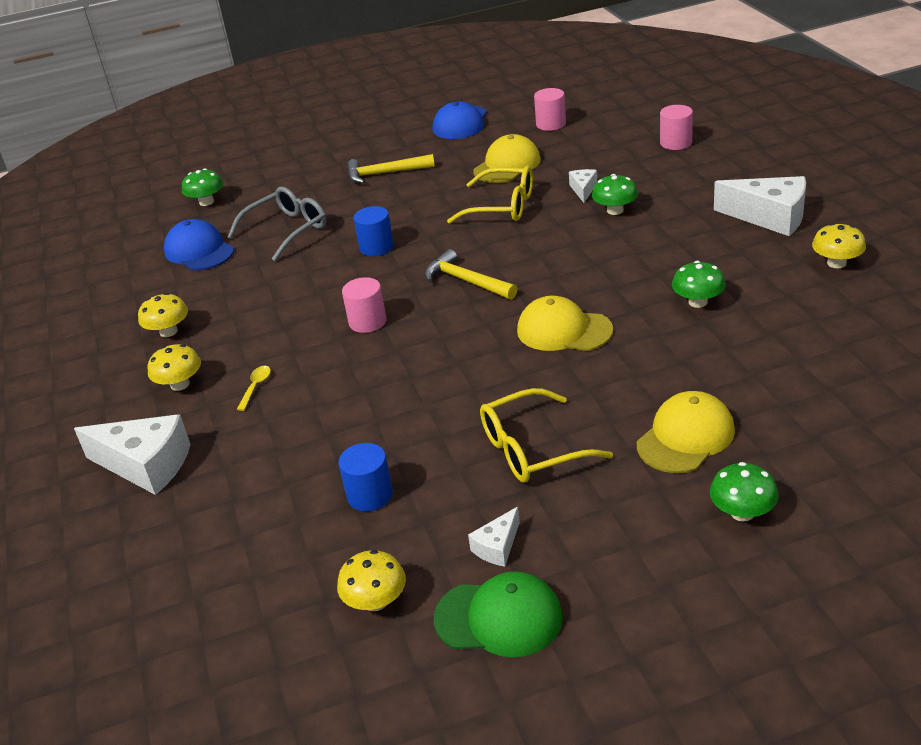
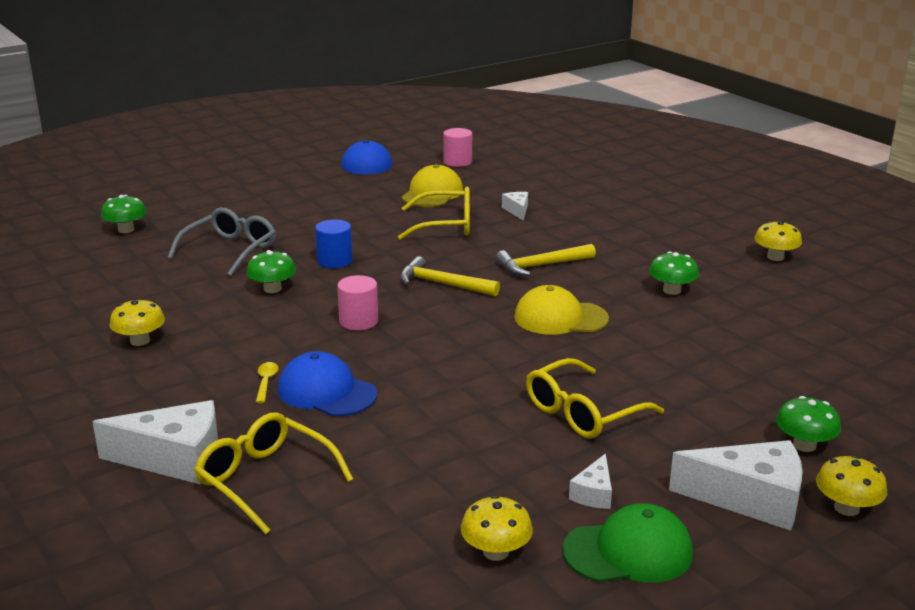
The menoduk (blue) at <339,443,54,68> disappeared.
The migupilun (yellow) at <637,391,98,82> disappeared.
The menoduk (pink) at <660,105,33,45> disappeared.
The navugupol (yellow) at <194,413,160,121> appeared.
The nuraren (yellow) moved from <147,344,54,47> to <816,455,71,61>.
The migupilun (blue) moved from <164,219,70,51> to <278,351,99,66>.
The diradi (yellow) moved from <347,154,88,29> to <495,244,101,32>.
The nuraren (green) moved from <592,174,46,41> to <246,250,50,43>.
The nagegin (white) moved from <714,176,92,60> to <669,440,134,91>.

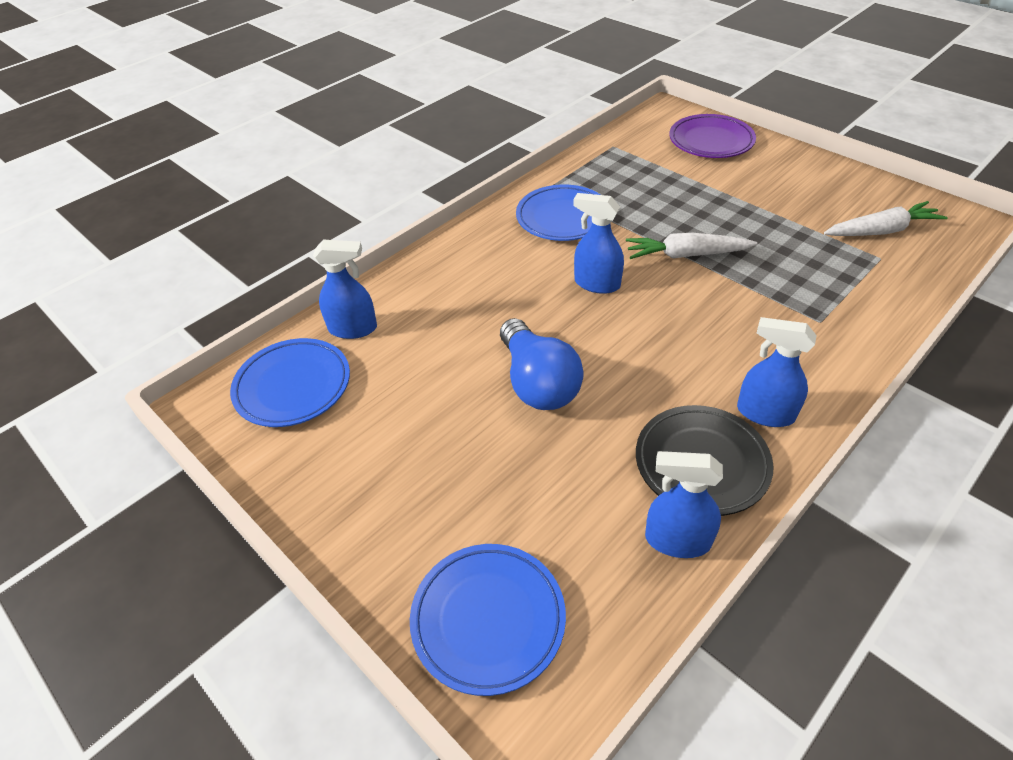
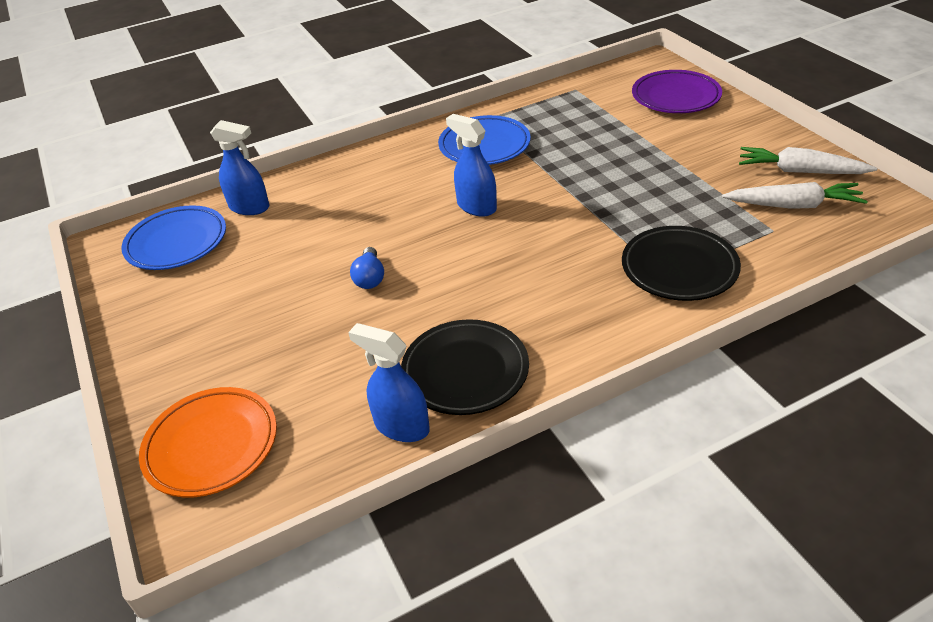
The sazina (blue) at <737,317,80,110> disappeared.
The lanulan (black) at <622,226,119,75> appeared.
The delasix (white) moved from <626,233,131,26> to <739,147,139,27>.
The lanulan (blue) at <410,544,156,152> became the lanulan (orange) at <139,387,138,111>.
The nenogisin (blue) at <500,318,84,92> changed to 0.51 times the size.

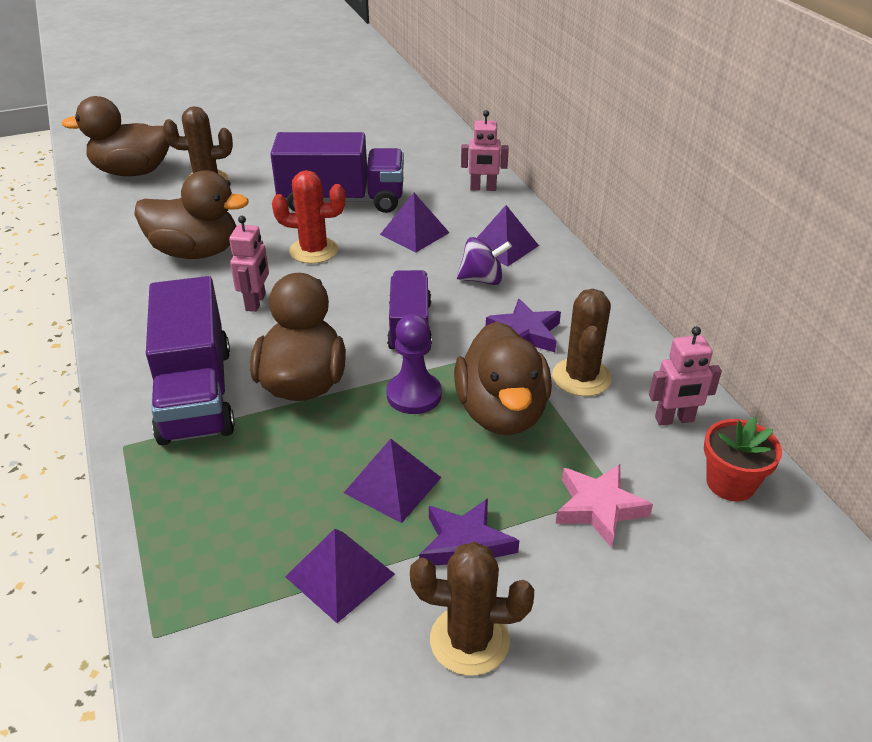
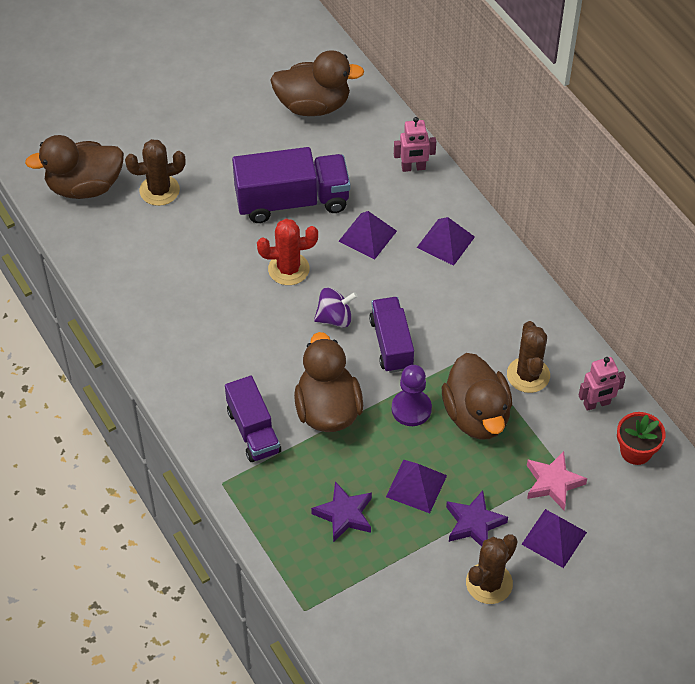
The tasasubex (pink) at <229,216,40,96> disappeared.
The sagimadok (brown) moved from <134,171,115,88> to <270,50,94,66>.
The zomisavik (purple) moved from <285,529,110,94> to <521,509,66,59>.
The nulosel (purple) moved from <457,237,55,48> to <314,288,44,39>.
The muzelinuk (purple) moved from <486,299,75,53> to <311,481,61,62>.
The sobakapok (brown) at <410,542,124,134> turned 45 degrees counterclockwise.
The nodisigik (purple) at <146,276,89,169> changed to 0.64 times the size.

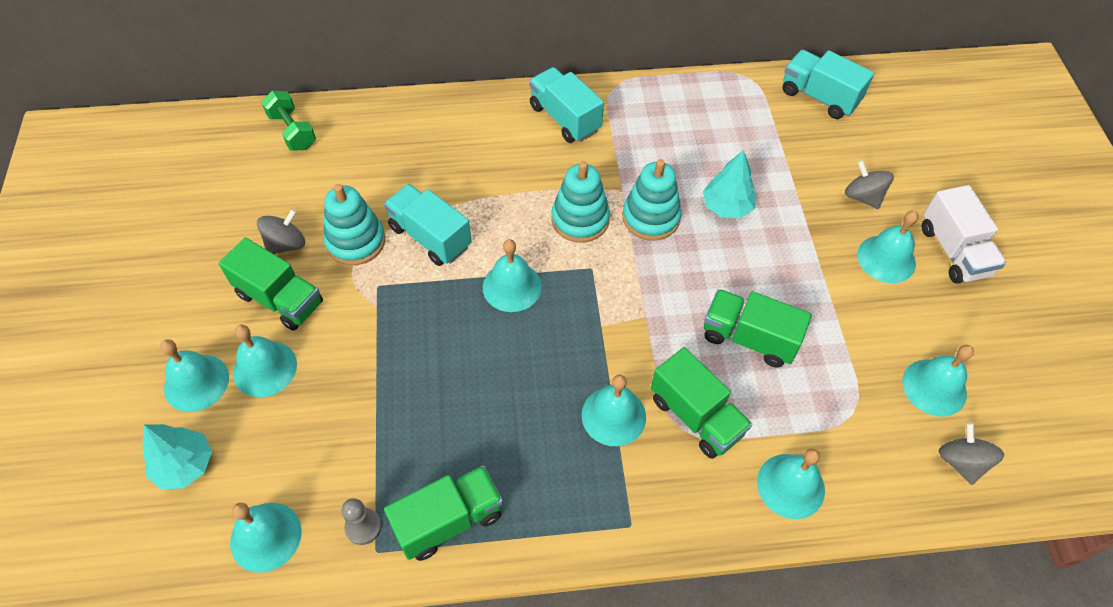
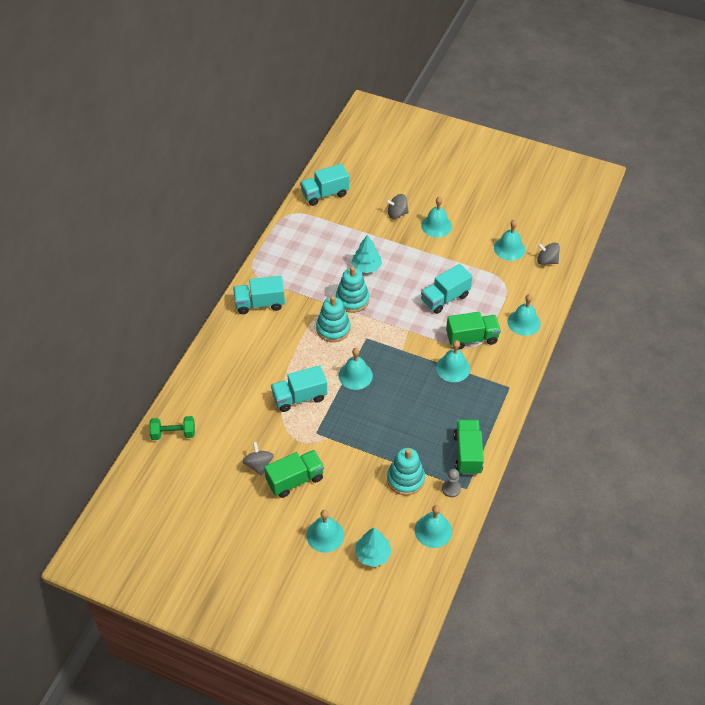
The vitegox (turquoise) at <233,325,64,72> disappeared.
The nodisigik (white) at <922,185,84,98> disappeared.
The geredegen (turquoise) moved from <323,184,62,81> to <387,448,38,47>.
The nodisigik (green) at <704,289,108,79> became the nodisigik (turquoise) at <421,264,52,50>.

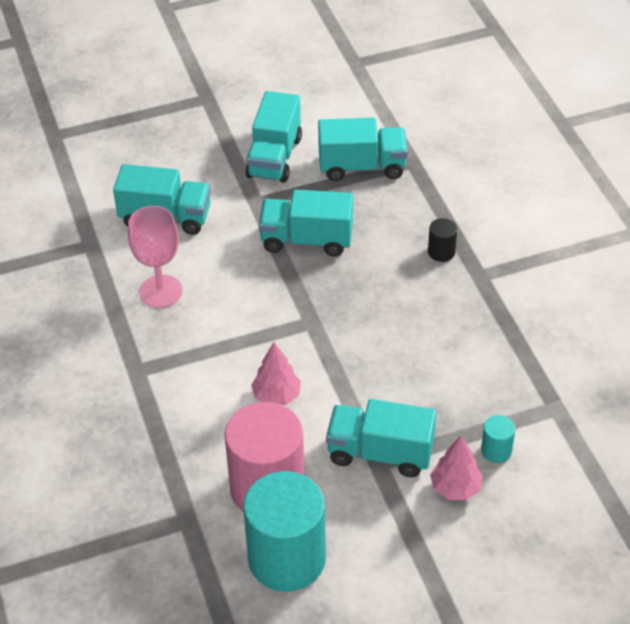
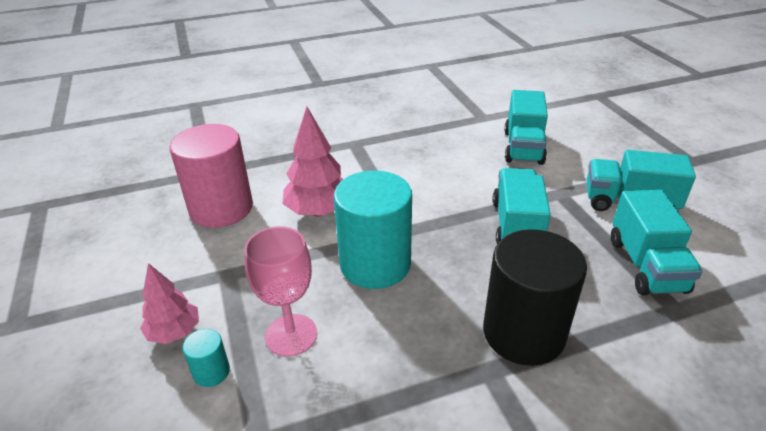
The nodisigik (turquoise) at <326,399,110,78> disappeared.
The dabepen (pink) moved from <128,206,55,102> to <244,226,73,131>.
The menoduk (turquoise) moved from <243,471,83,121> to <334,171,78,118>.
The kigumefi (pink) at <251,342,50,63> changed to 1.55 times the size.
The menoduk (black) at <428,218,29,44> changed to 2.38 times the size.

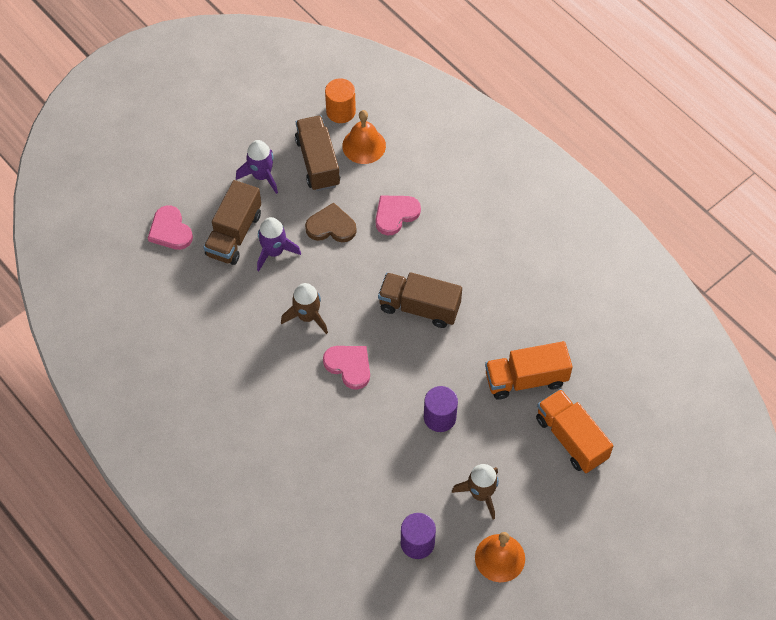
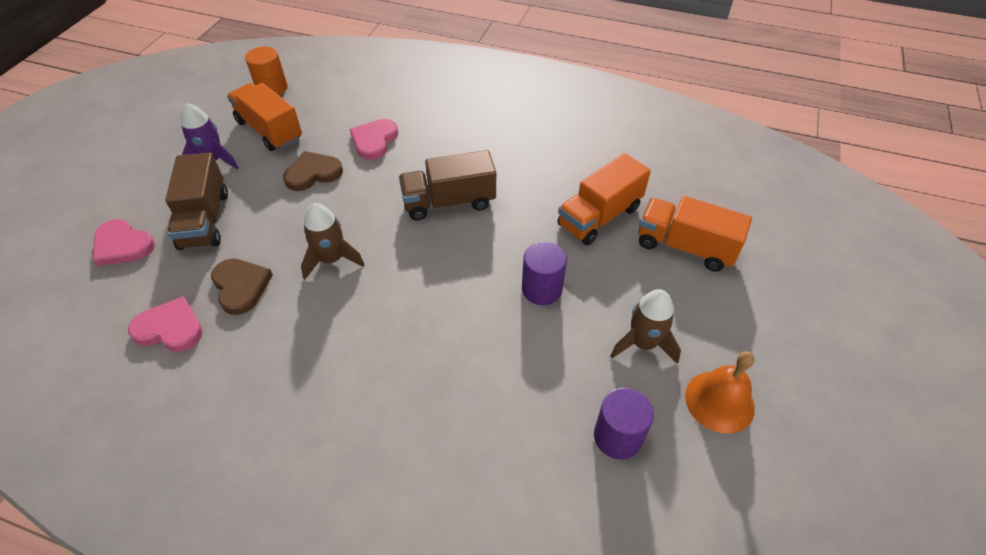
The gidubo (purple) at <257,217,44,54> disappeared.
The vitegox (orange) at <342,110,44,54> disappeared.
The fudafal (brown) at <211,259,62,56> appeared.
The fudafal (pink) moved from <323,346,47,44> to <128,296,75,56>.
The nodisigik (brown) at <295,115,45,76> became the nodisigik (orange) at <227,83,75,68>.

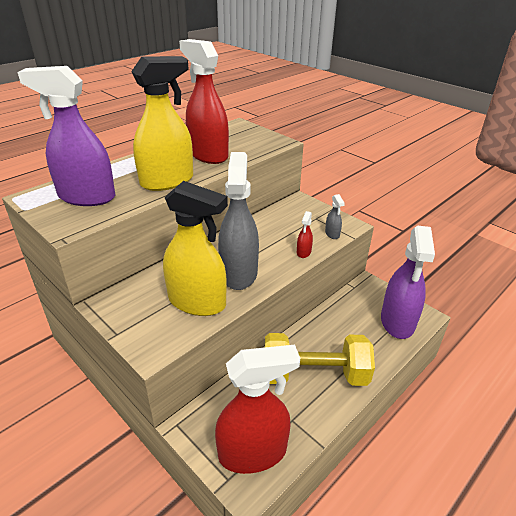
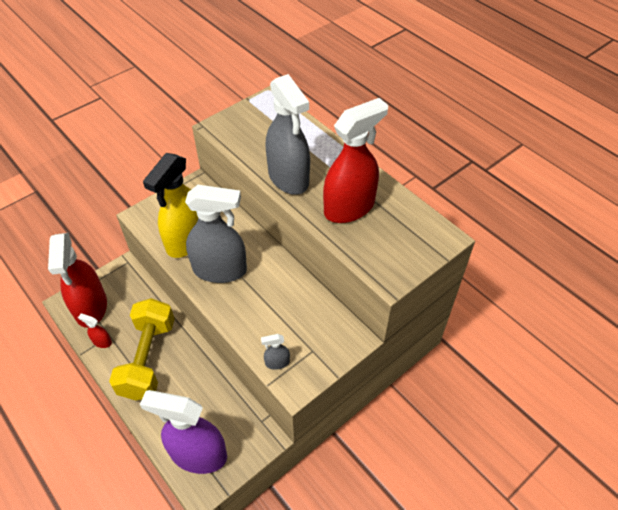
The sazina (purple) at <18,66,97,140> disappeared.
The sazina (red) moved from <297,211,16,47> to <78,313,34,35>.
The sazina (yellow) at <131,56,62,135> became the sazina (grey) at <266,74,44,121>.

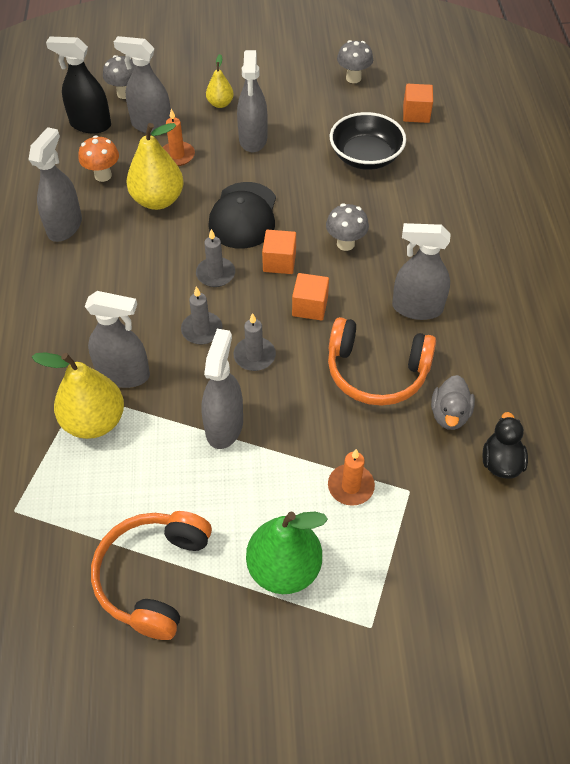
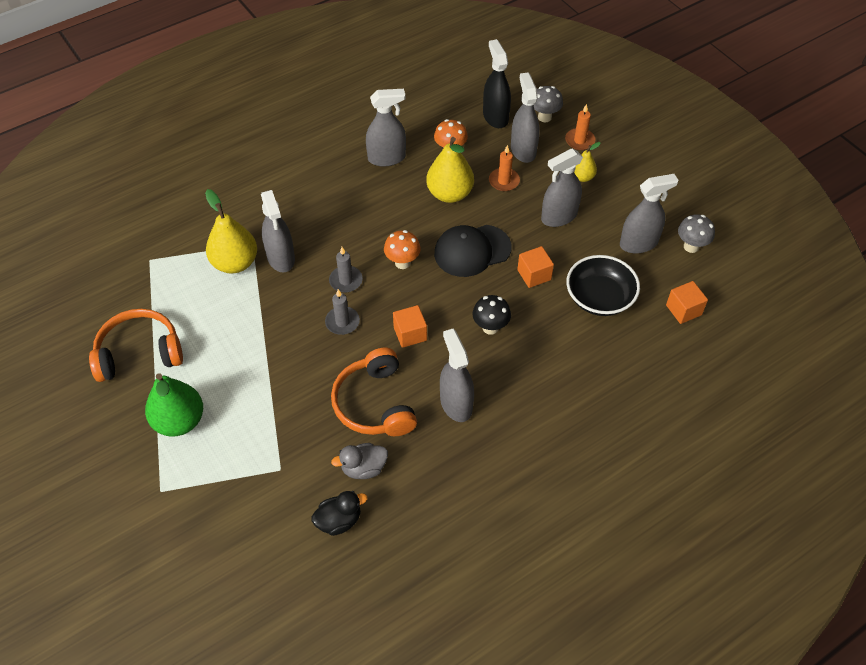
The sazina (grey) moved from <201,329,42,120> to <620,174,58,79>.
The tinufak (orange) moved from <262,230,34,44> to <517,246,37,42>.
The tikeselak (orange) moved from <328,449,47,57> to <565,104,31,46>.
The tikeselak (grey) at <196,229,39,58> was replaced by the nuraren (orange) at <384,230,37,39>.
The nuraren (grey) at <326,204,43,47> became the nuraren (black) at <472,295,39,40>.

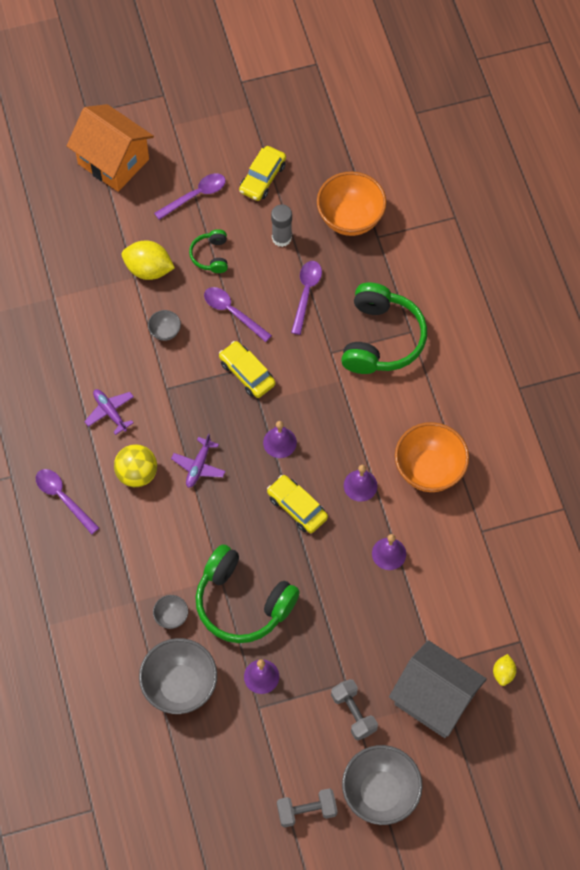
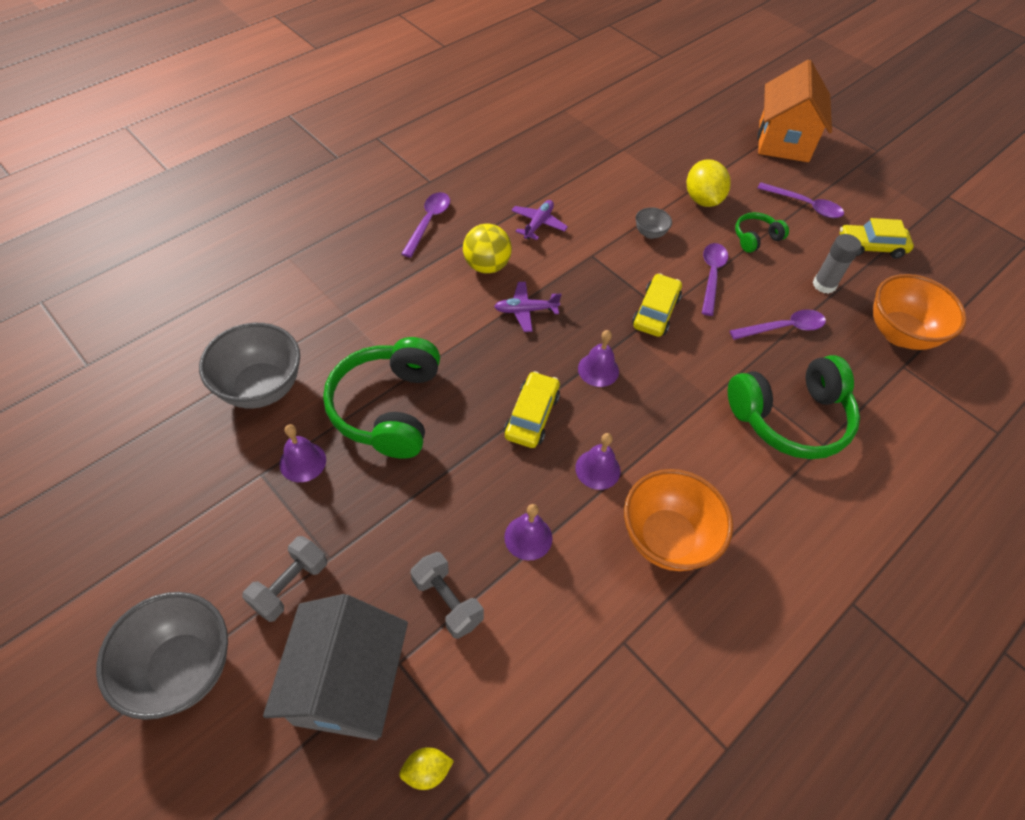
The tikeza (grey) at <153,595,35,34> disappeared.
The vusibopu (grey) moved from <277,788,60,40> to <411,552,73,87>.

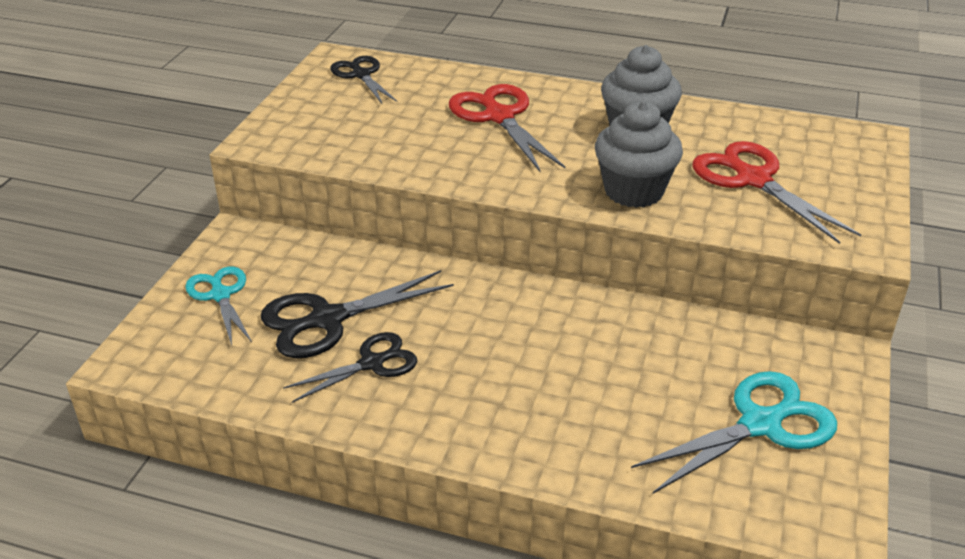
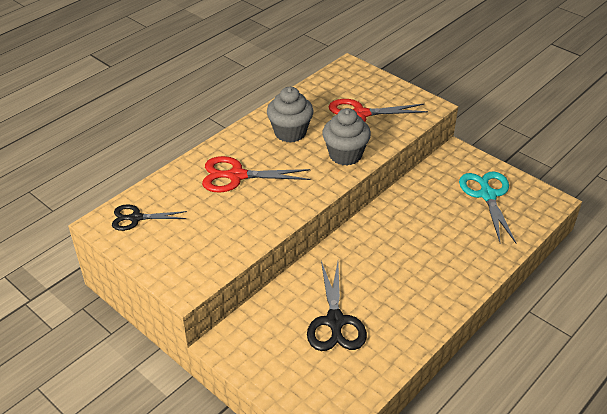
The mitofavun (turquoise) at <185,266,67,79> disappeared.
The mitofavun (black) at <283,332,134,71> disappeared.

